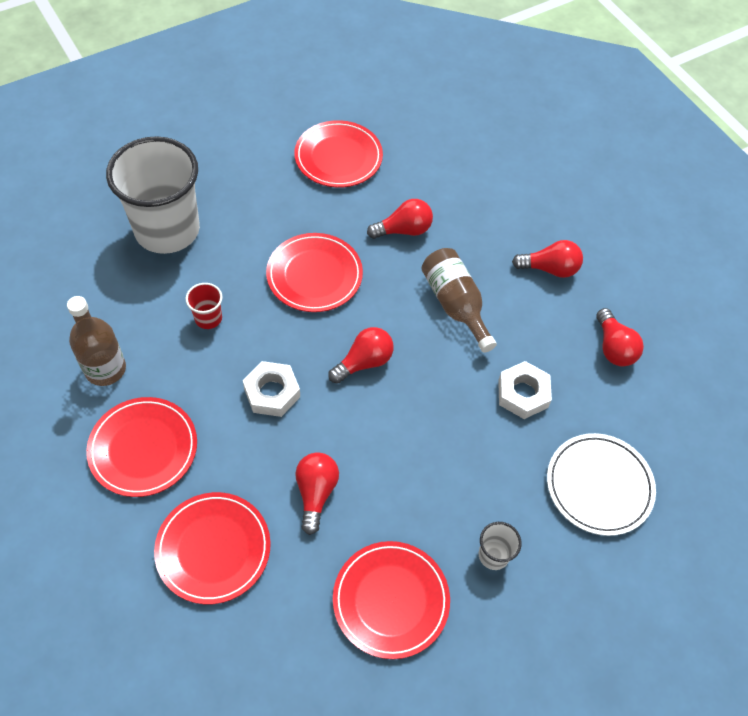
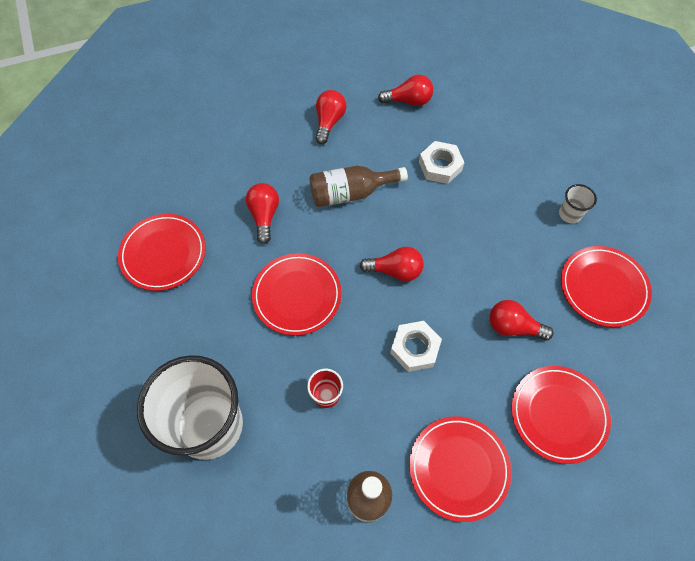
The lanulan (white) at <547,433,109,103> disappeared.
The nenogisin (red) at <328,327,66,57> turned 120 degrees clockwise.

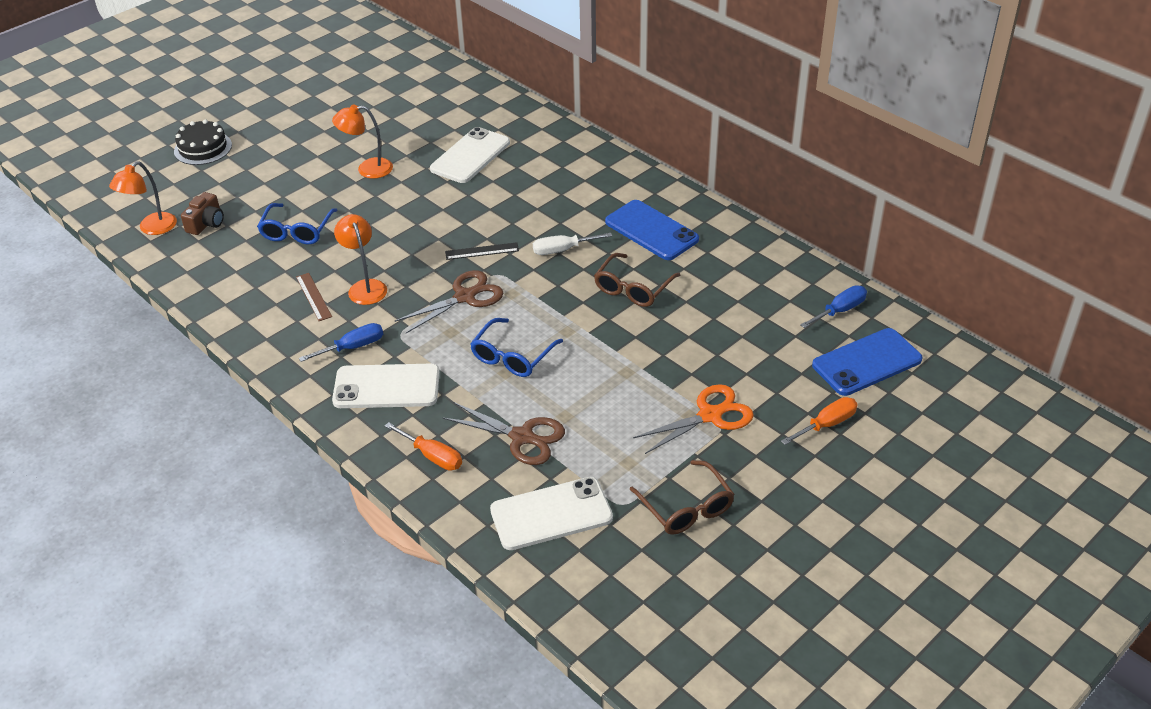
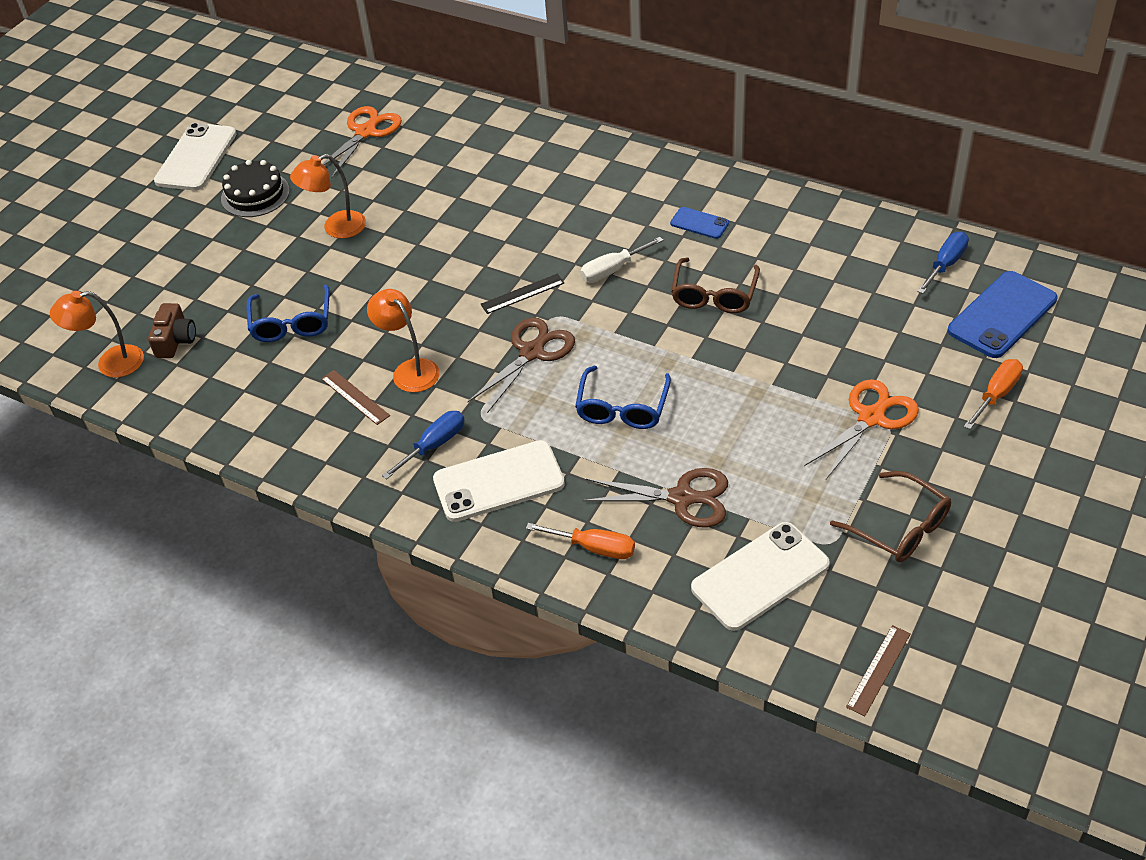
The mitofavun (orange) at <323,106,79,72> appeared.
The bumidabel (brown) at <846,625,65,91> appeared.
The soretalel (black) moved from <174,119,58,46> to <221,160,69,57>.
The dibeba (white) moved from <430,127,80,56> to <154,123,83,68>.
The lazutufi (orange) at <109,161,68,74> turned 60 degrees clockwise.
The dibeba (blue) at <605,200,94,60> changed to 0.52 times the size.

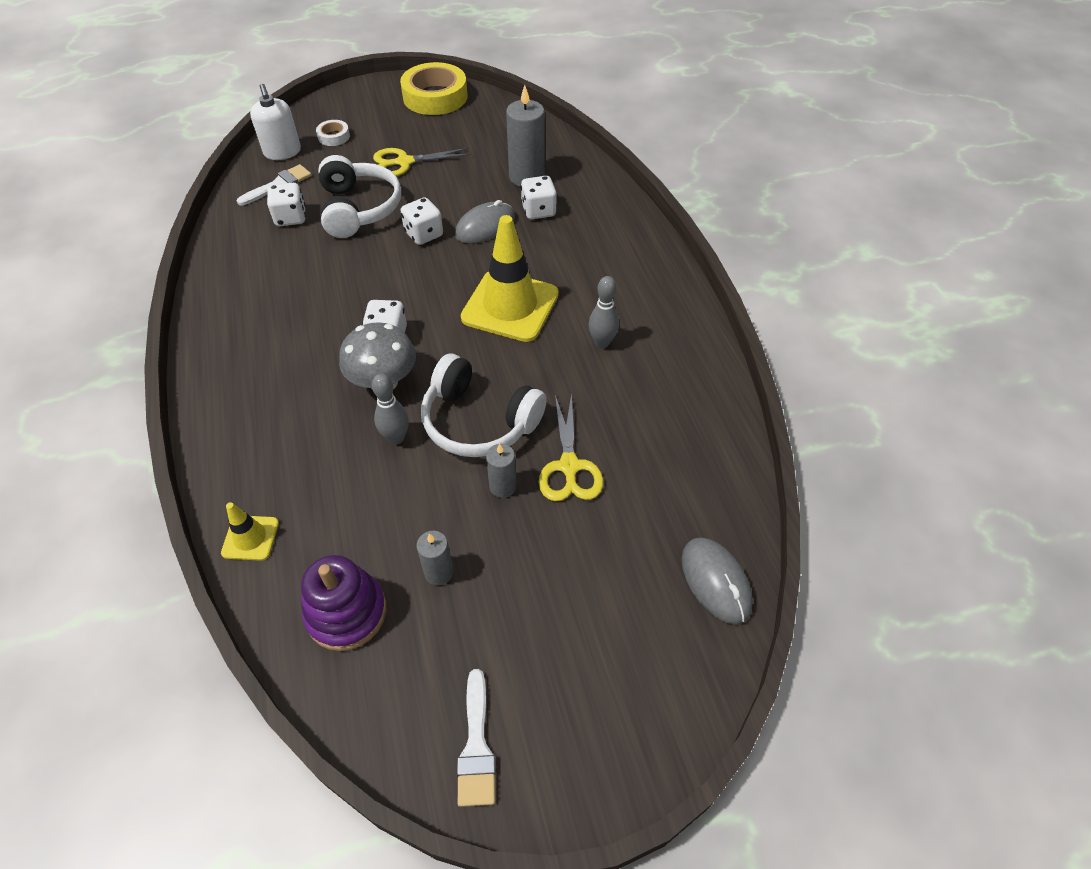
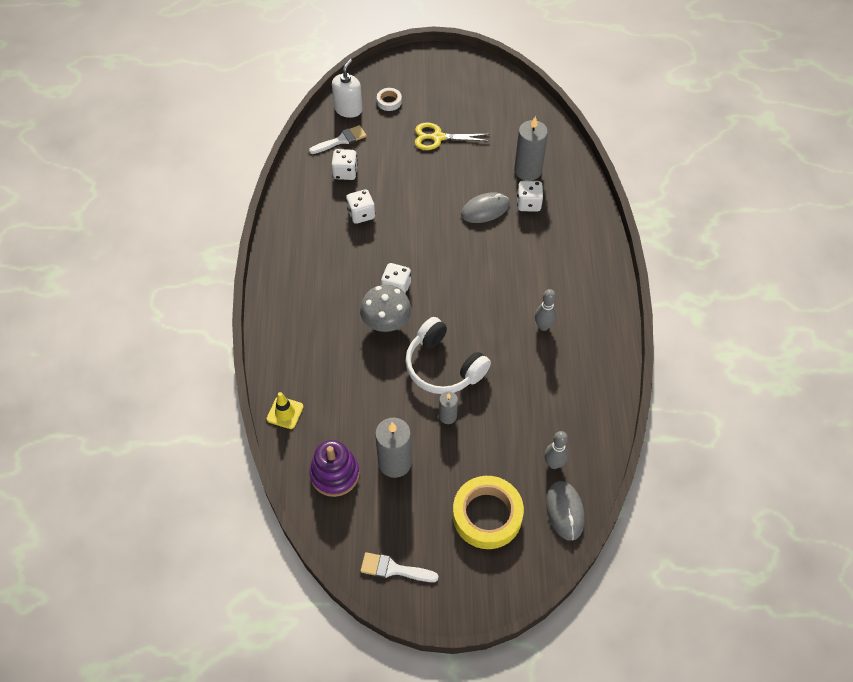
The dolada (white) at <318,155,83,83> disappeared.
The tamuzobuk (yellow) at <461,215,98,127> disappeared.
The mitofavun (yellow) at <539,393,64,108> disappeared.
The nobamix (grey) moved from <372,373,37,72> to <544,431,24,38>.
The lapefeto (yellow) moved from <400,62,68,53> to <453,476,71,73>.
The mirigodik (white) moved from <401,197,42,48> to <346,189,29,35>.
The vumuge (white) at <250,84,51,76> turned 150 degrees counterclockwise.
The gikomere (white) at <457,669,39,138> turned 90 degrees clockwise.
The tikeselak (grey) at <417,531,37,54> changed to 1.81 times the size.

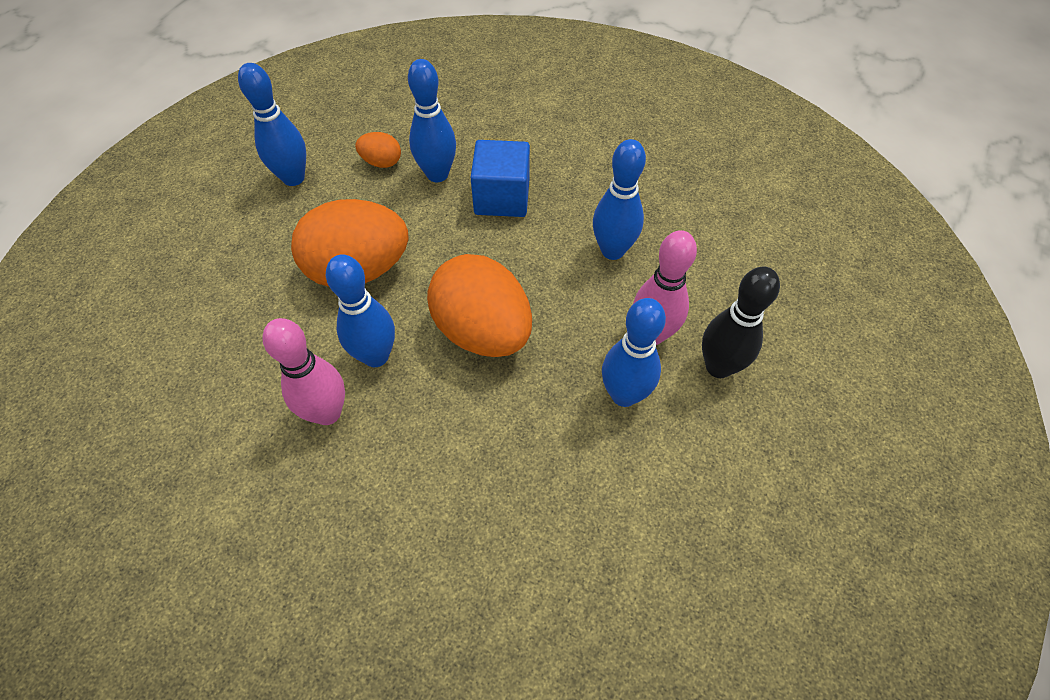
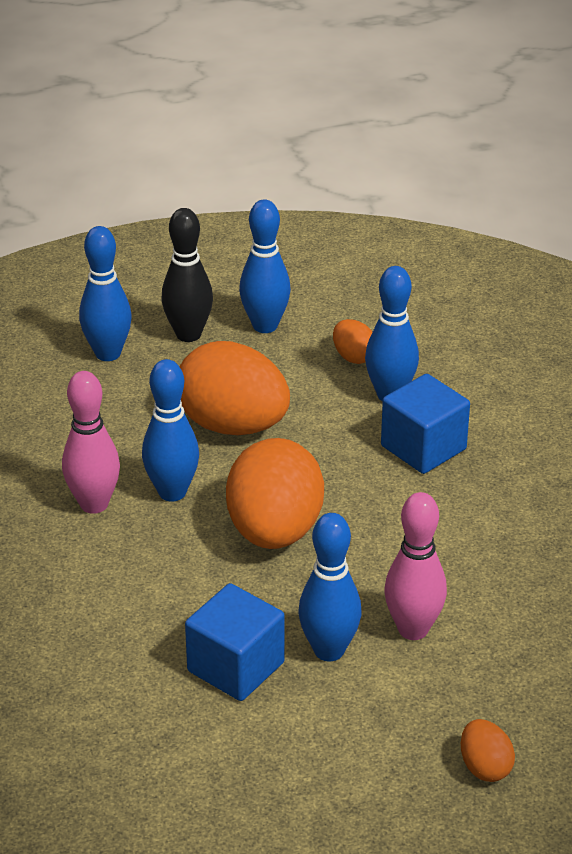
The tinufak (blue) at <185,583,100,118> appeared.
The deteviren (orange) at <461,719,54,63> appeared.
The nobamix (blue) moved from <593,139,53,121> to <79,226,53,135>.
The nobamix (black) moved from <702,266,78,112> to <161,208,52,134>.

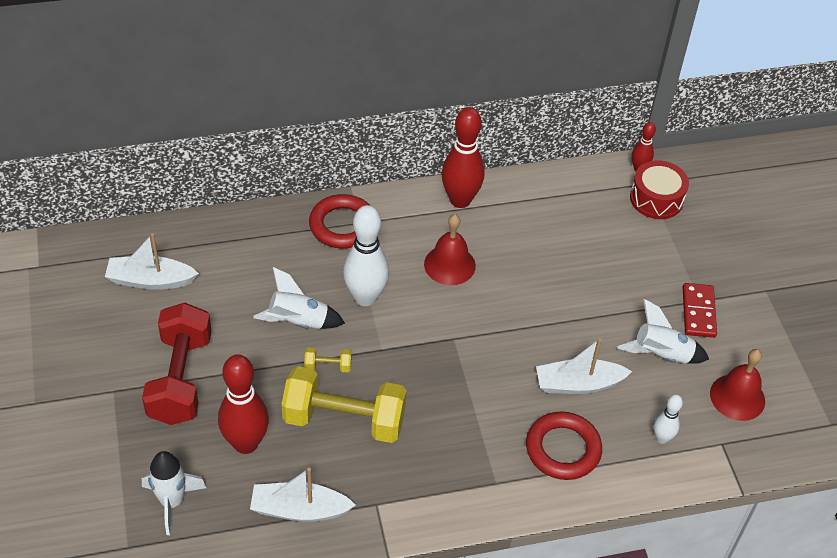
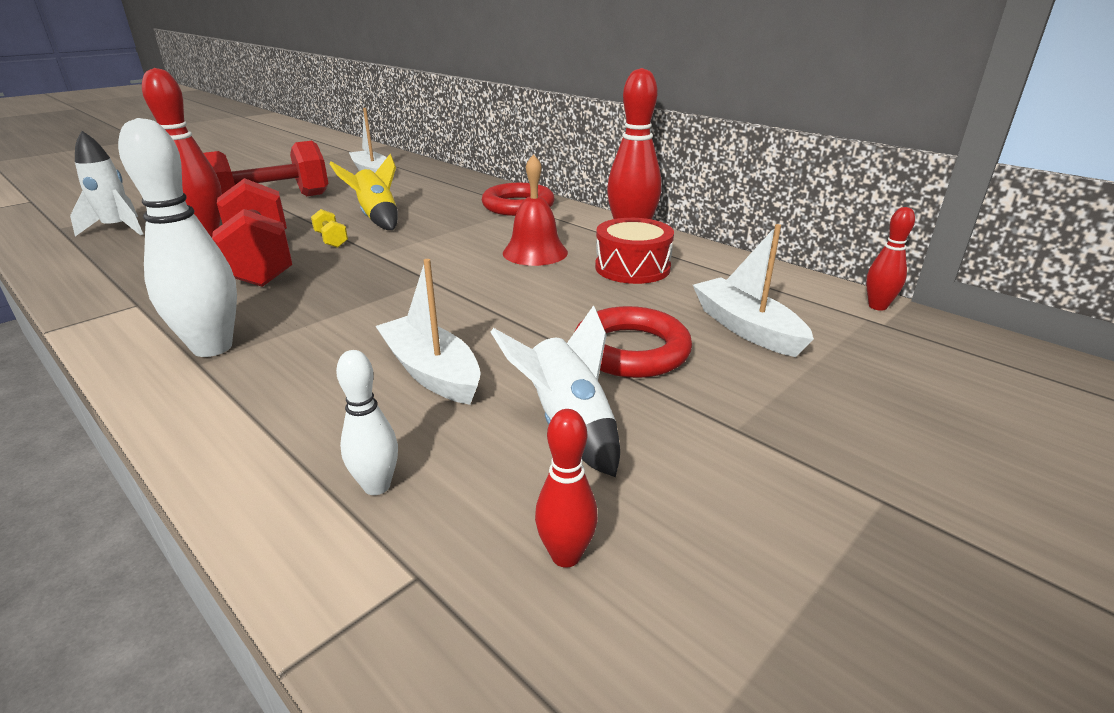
The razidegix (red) at <683,283,34,55> disappeared.
The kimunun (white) moved from <250,468,106,54> to <693,224,121,133>.
The nobamix (white) moved from <343,205,46,101> to <118,118,119,239>.
The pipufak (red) moved from <526,411,76,69> to <575,306,117,72>.
The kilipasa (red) moved from <630,160,59,59> to <595,218,79,66>.
The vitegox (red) at <710,349,55,72> was replaced by the nobamix (red) at <535,409,63,159>.
The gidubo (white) at <253,267,92,62> became the gidubo (yellow) at <329,154,69,76>.
The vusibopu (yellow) at <281,366,126,77> became the vusibopu (red) at <212,178,80,109>.

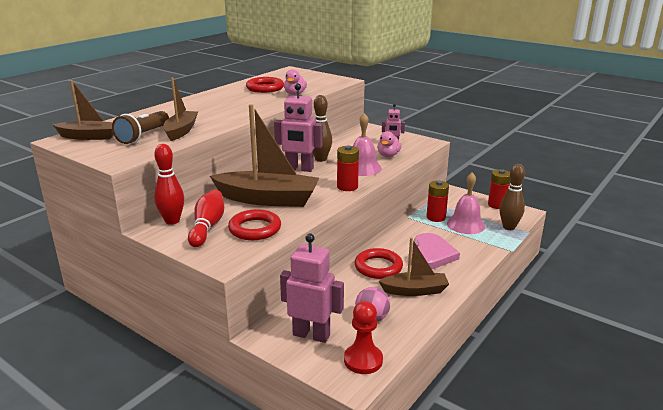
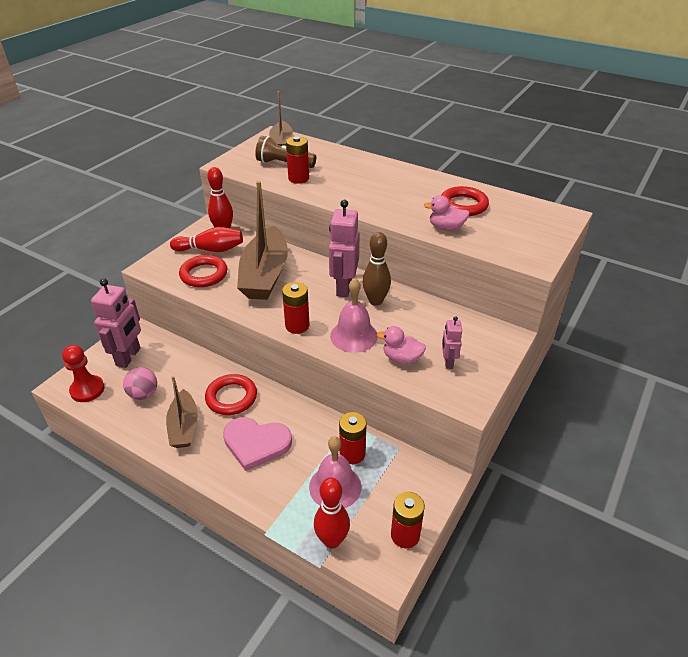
The kimunun (brown) at <163,78,35,63> was replaced by the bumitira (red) at <286,136,23,48>.
The nobamix (brown) at <500,164,25,66> became the nobamix (red) at <314,477,36,72>.

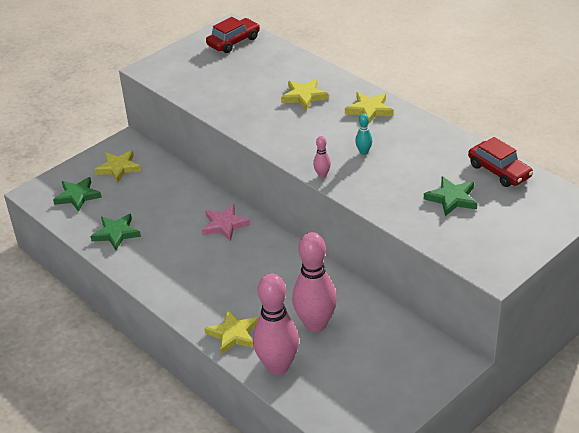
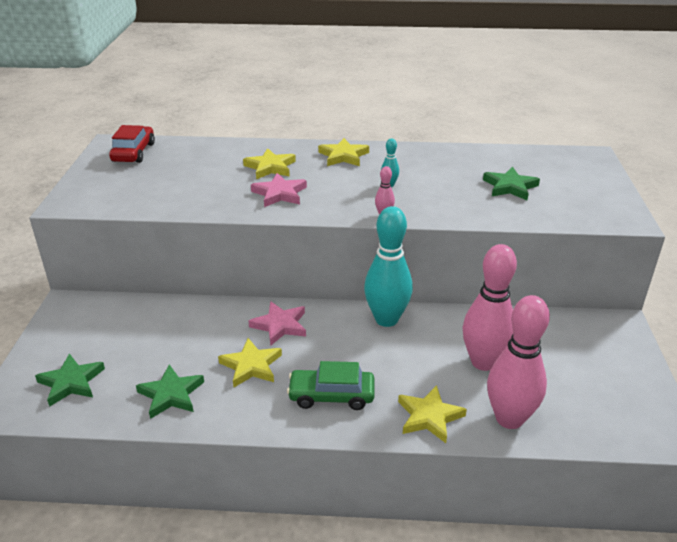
The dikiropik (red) at <468,137,65,50> disappeared.
The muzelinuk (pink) at <251,173,56,34> appeared.
The dikiropik (green) at <287,361,87,49> appeared.
The nobamix (turquoise) at <364,206,49,121> appeared.
The muzelinuk (yellow) moved from <95,150,46,33> to <218,338,64,49>.

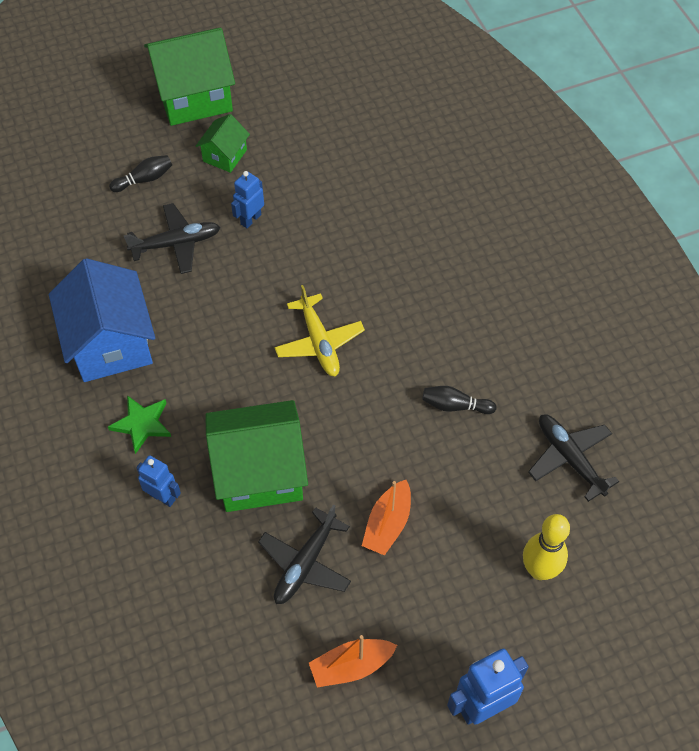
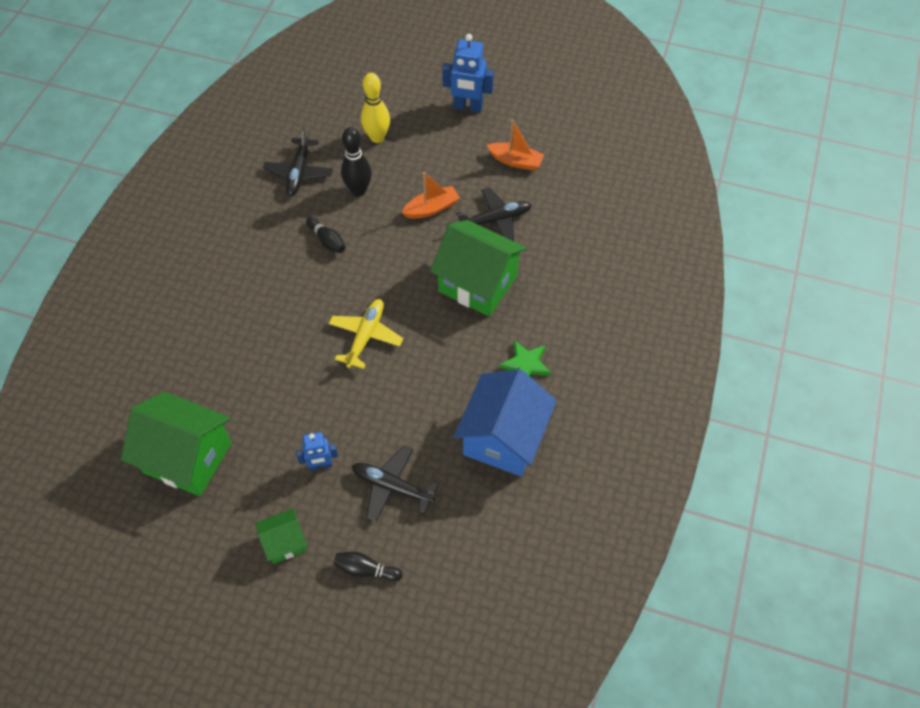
The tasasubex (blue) at <136,455,45,52> disappeared.
The nobamix (black) at <341,127,31,69> appeared.
The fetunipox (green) moved from <144,28,91,98> to <121,392,111,104>.

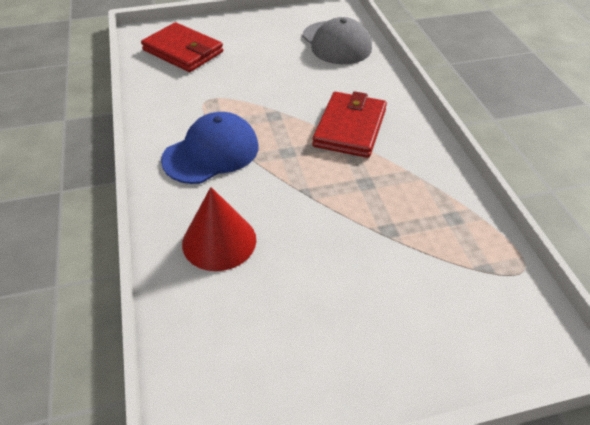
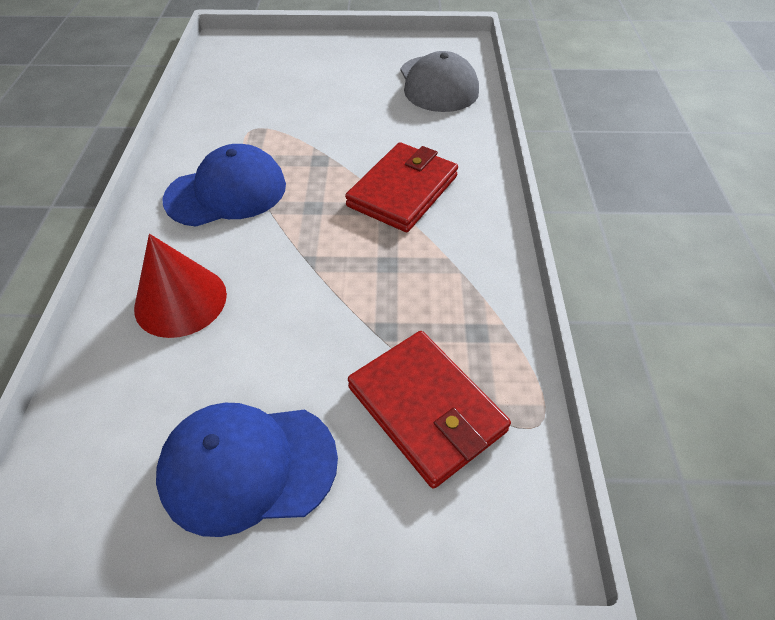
The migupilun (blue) at <156,403,182,134> appeared.
The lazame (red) moved from <141,22,82,50> to <348,331,163,158>.

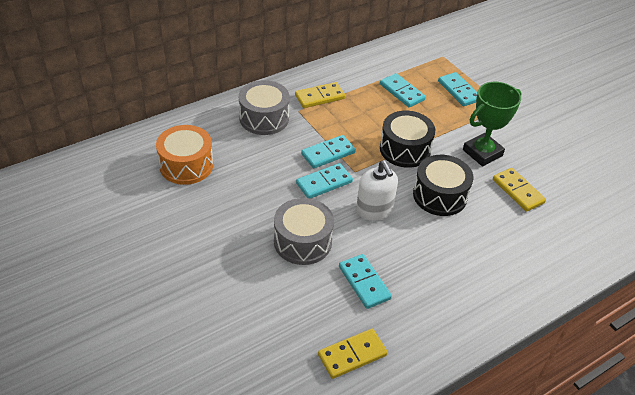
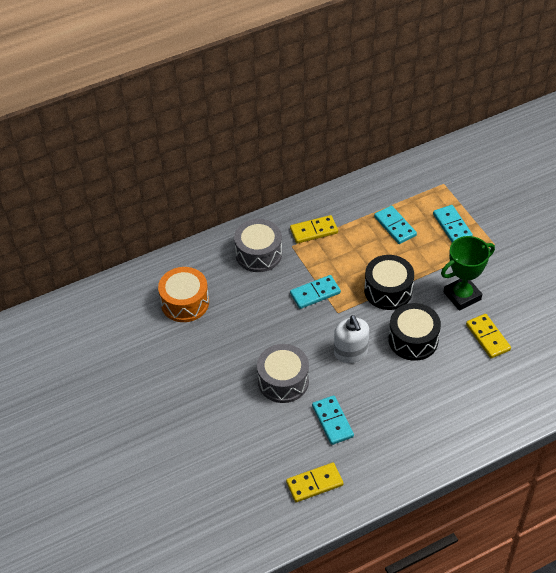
The razidegix (turquoise) at <296,163,57,35> disappeared.

